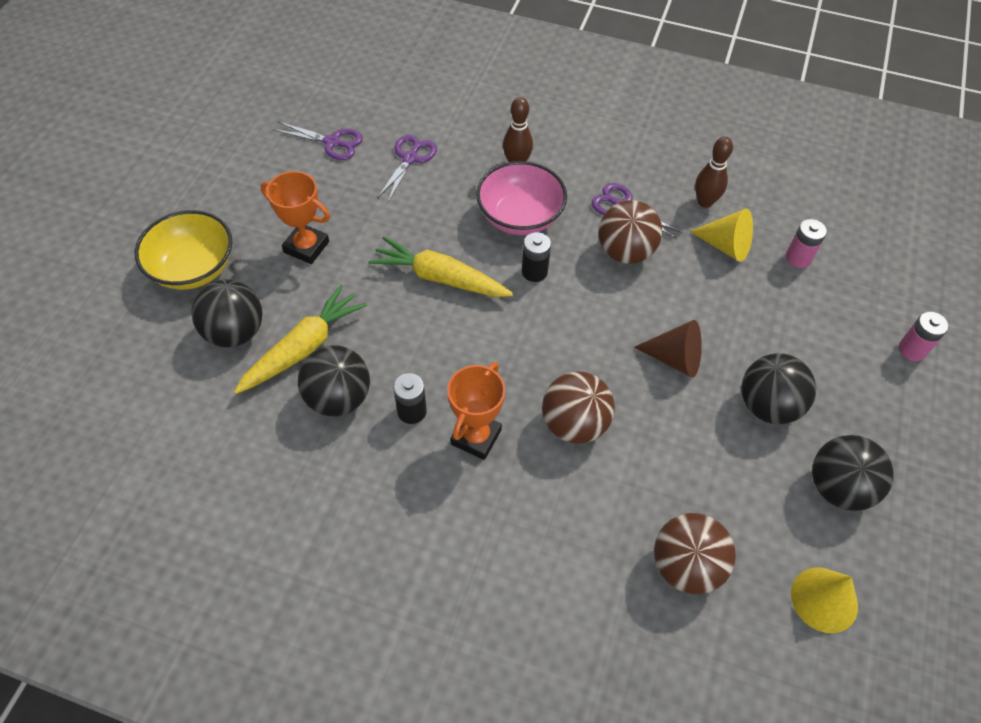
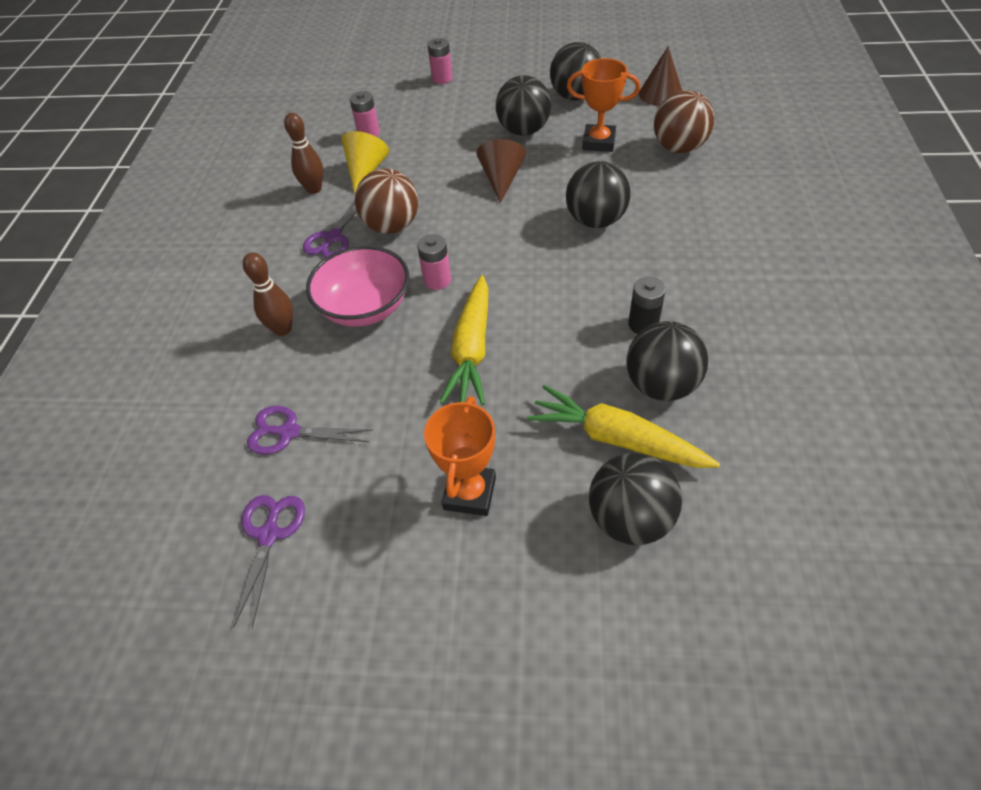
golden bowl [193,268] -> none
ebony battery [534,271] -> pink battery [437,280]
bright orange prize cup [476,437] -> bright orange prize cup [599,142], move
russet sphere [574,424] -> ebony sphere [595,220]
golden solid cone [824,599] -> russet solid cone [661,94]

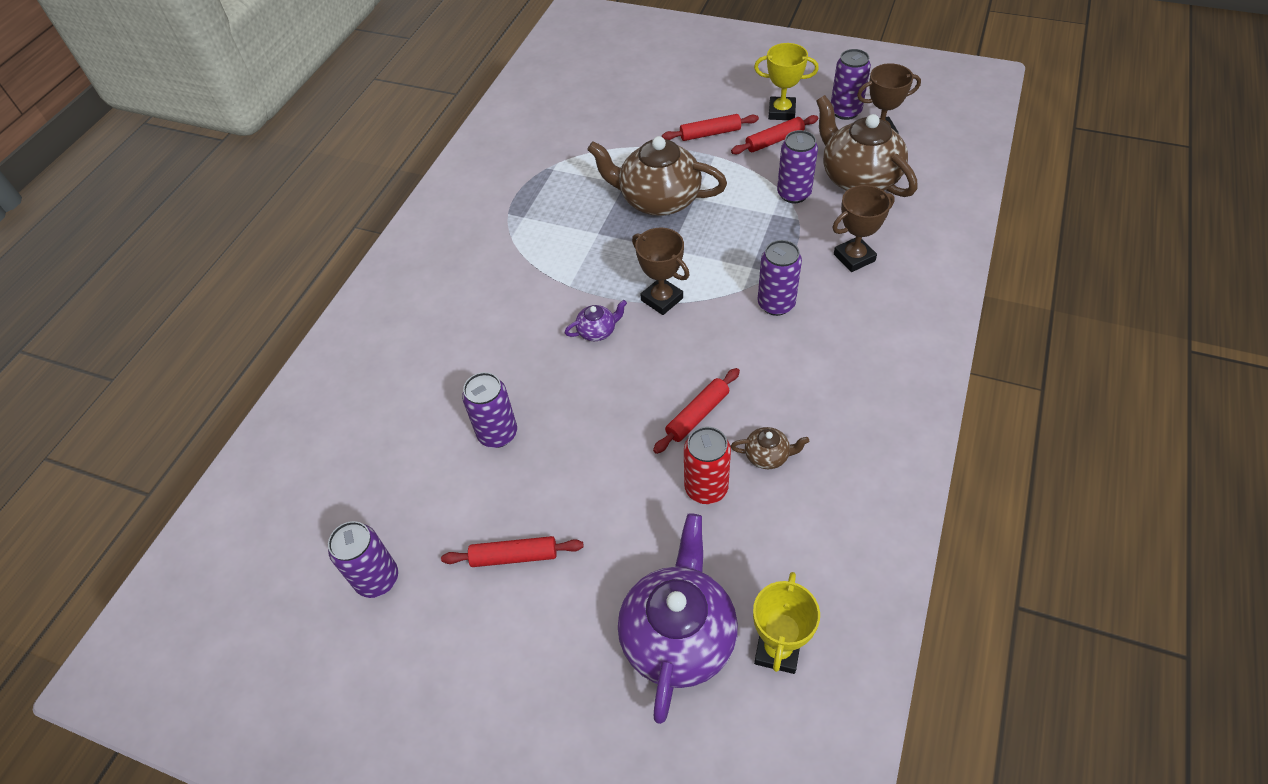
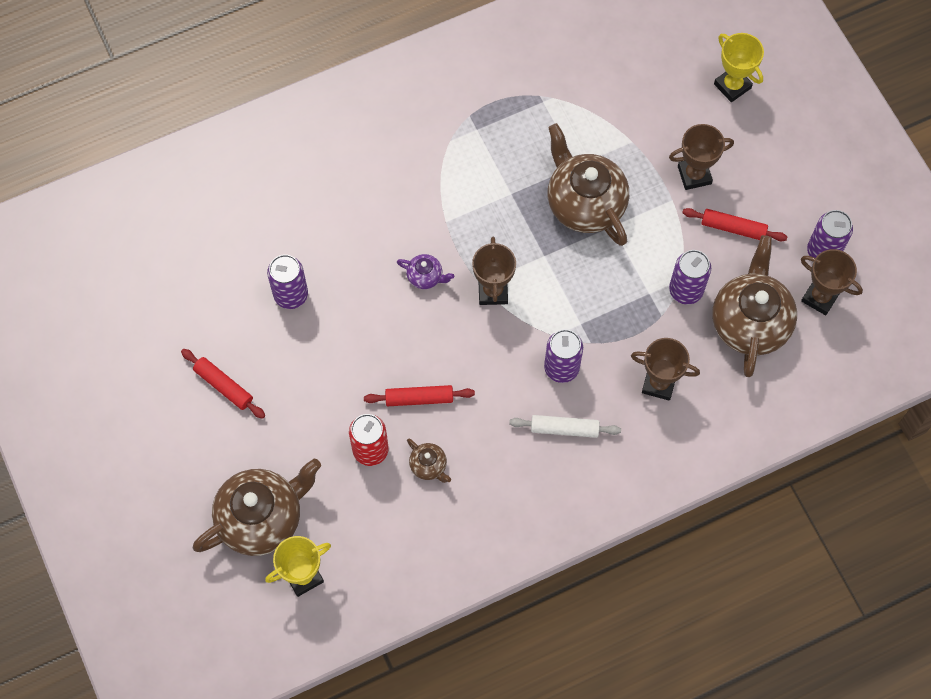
golden prize cup [781,112] -> golden prize cup [732,86], move
scarlet pastry roller [710,133] -> russet prize cup [694,175]
purple tea pot [678,636] -> russet tea pot [261,518]
purple soda can [377,579] -> none
none -> pure white pastry roller [564,429]

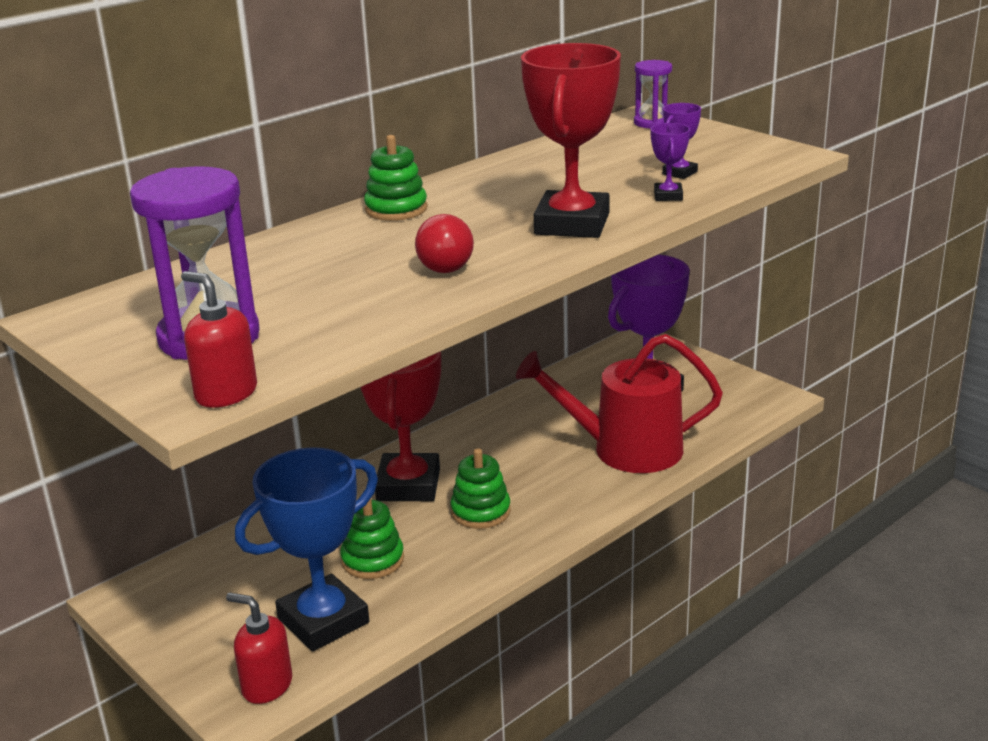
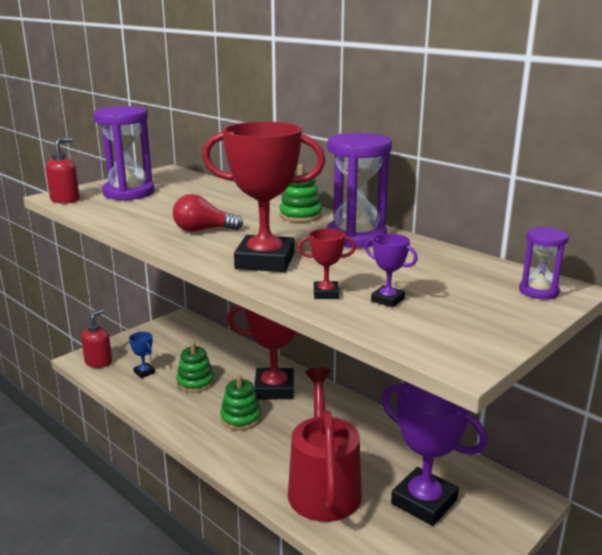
purple prize cup [668,196] -> scarlet prize cup [326,294]
royal blue prize cup [323,620] -> royal blue prize cup [144,372], x0.43
none -> purple hourglass [356,237]

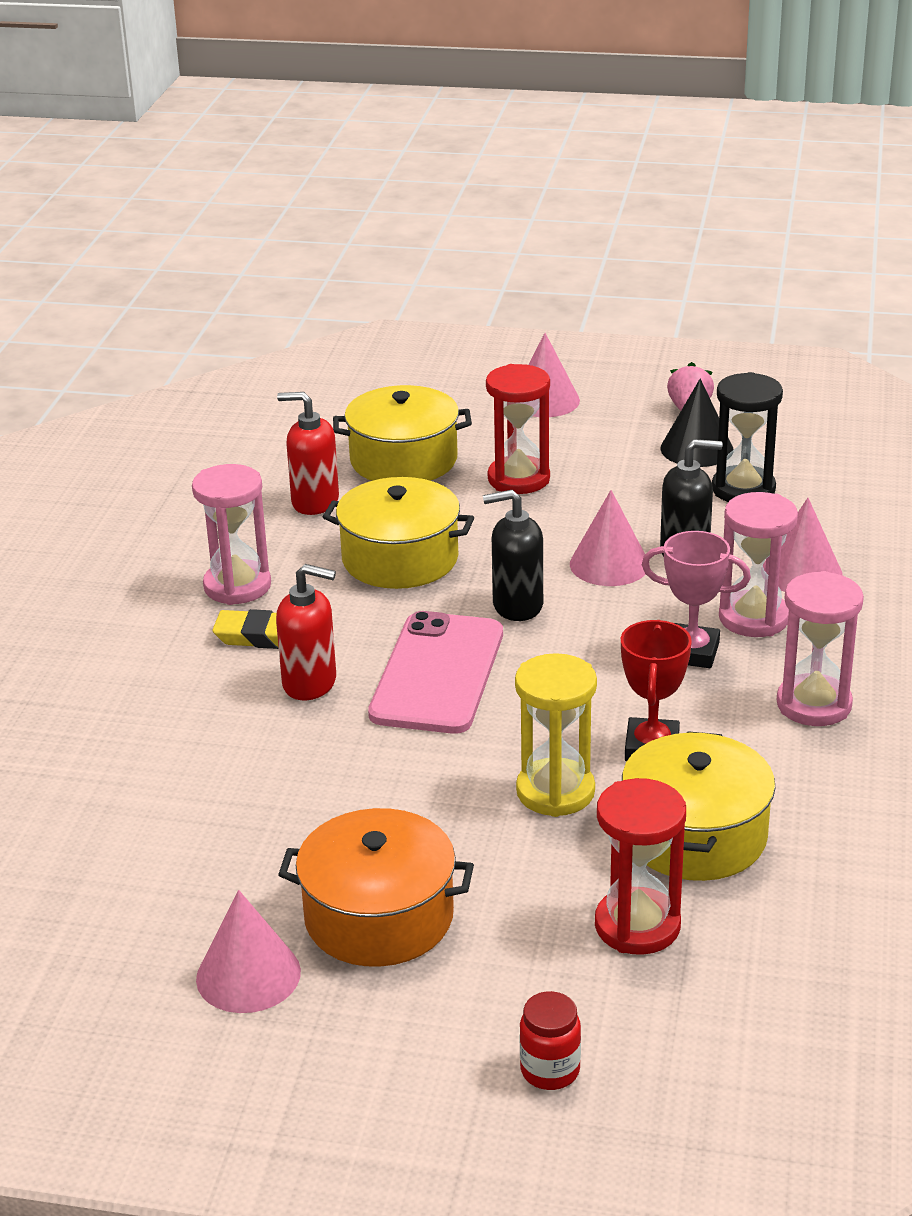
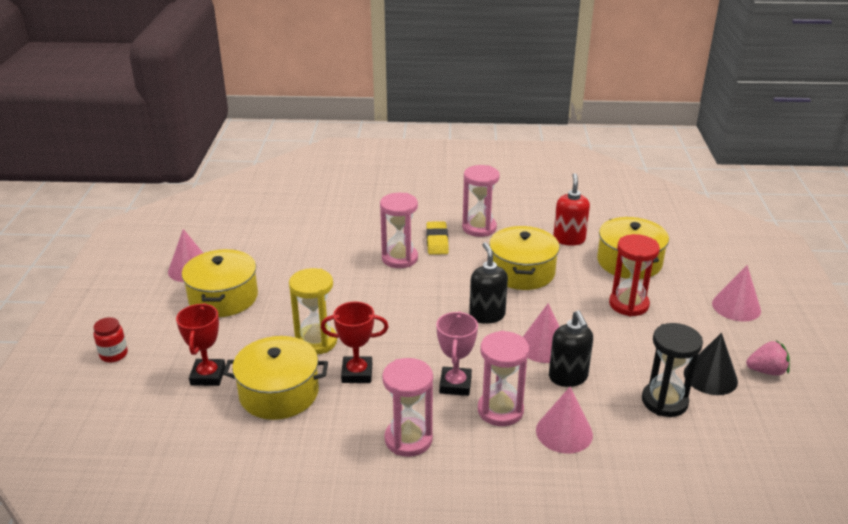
scarlet pump bottle [310,683] -> pink hourglass [399,258]
pink mobile phone [437,674] -> none
scarlet hourglass [637,926] -> scarlet prize cup [208,376]
bright orange stockpot [379,917] -> golden stockpot [223,297]

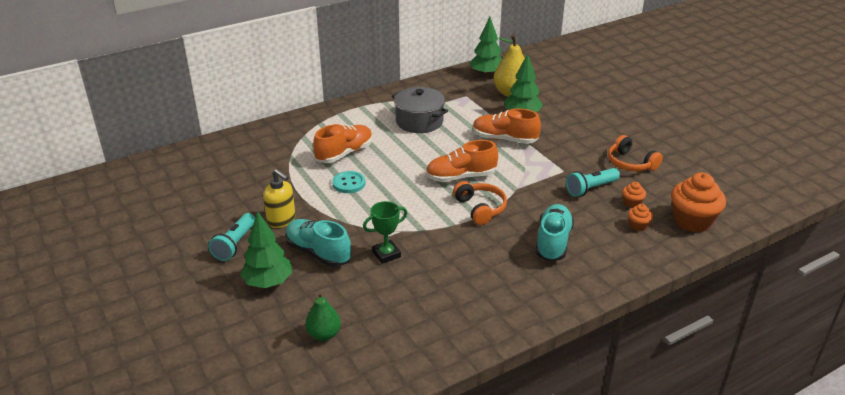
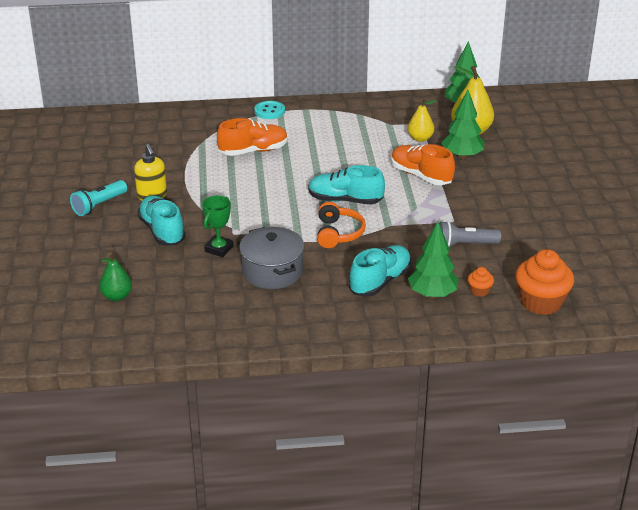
grey stockpot [419,121] -> grey stockpot [272,271], move
bright orange headphones [630,163] -> none
bright orange sneaker [461,177] -> turquoise sneaker [345,200]
turquoise flashlight [590,189] -> grey flashlight [464,245]
turquoise sewing button [349,183] -> turquoise sewing button [269,111], move
bright orange fairy cake [632,203] -> none
green prize cup [386,254] -> green prize cup [219,249], 60 degrees counterclockwise
green fir tree [268,282] -> green fir tree [432,294], move
none -> golden toy pear [420,138]

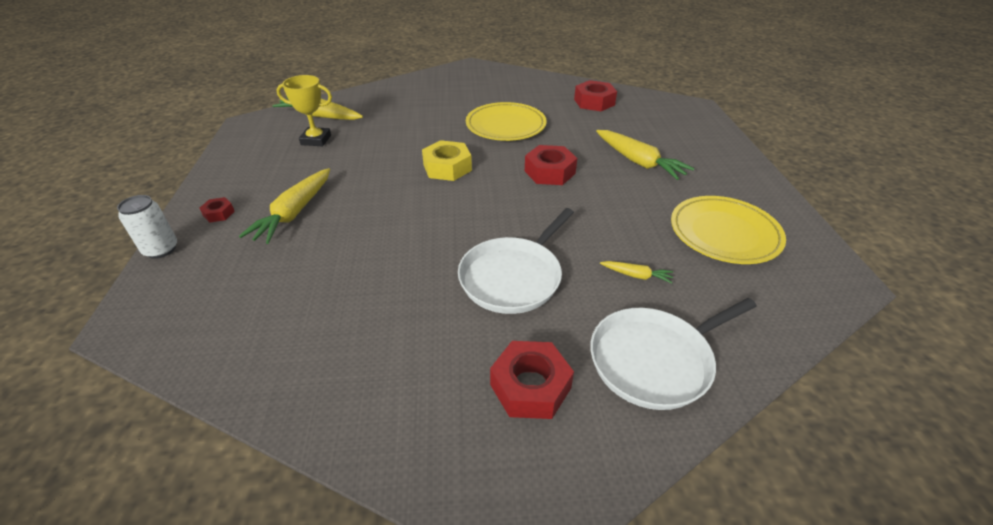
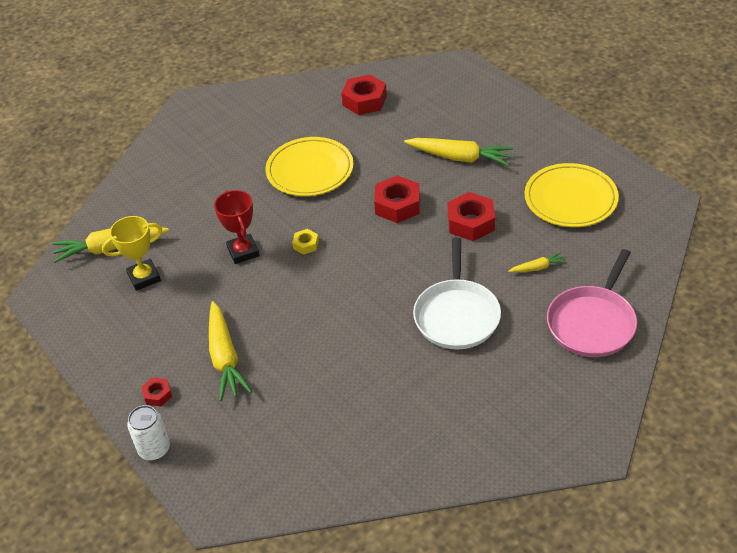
golden nut [447,167] -> golden nut [306,244], x0.52
pure white frying pan [655,360] -> pink frying pan [592,323]
scarlet nut [530,386] -> scarlet nut [471,222], move
none -> scarlet prize cup [243,252]

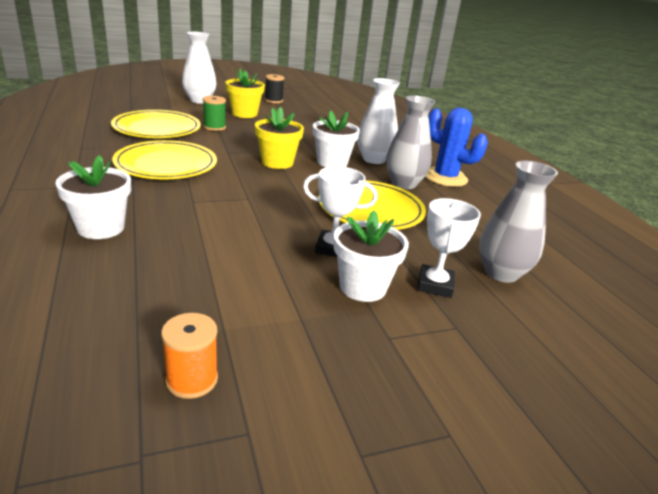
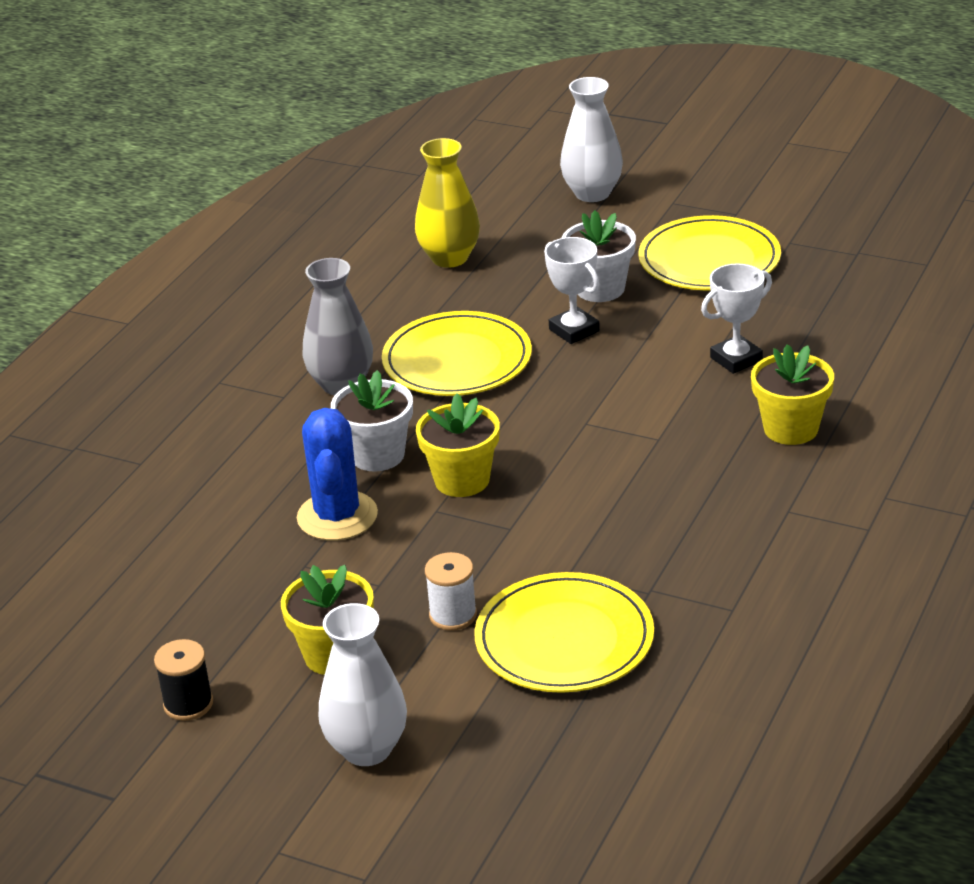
pure white tall vase [374,159] -> pure white tall vase [592,193], move
green spool [214,127] -> pure white spool [453,615]
royal blue saguaro cactus [445,177] -> royal blue saguaro cactus [337,516], move
golden plate [166,164] -> golden plate [709,260], move
pure white flower pot [101,228] -> golden flower pot [791,429]
grey tall vase [501,273] -> golden tall vase [449,258]
pure white prize cup [435,285] -> pure white prize cup [736,359], move
bright orange spool [192,379] -> none

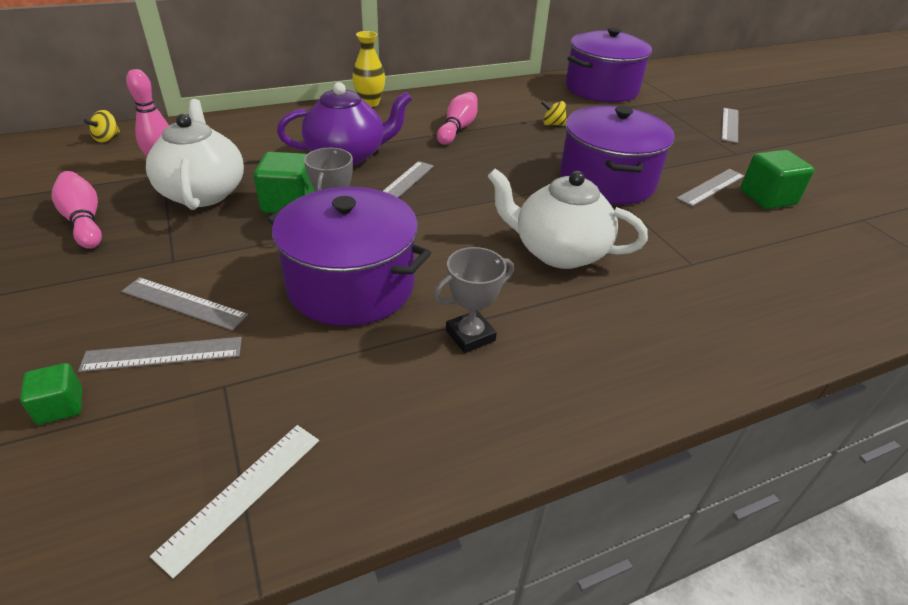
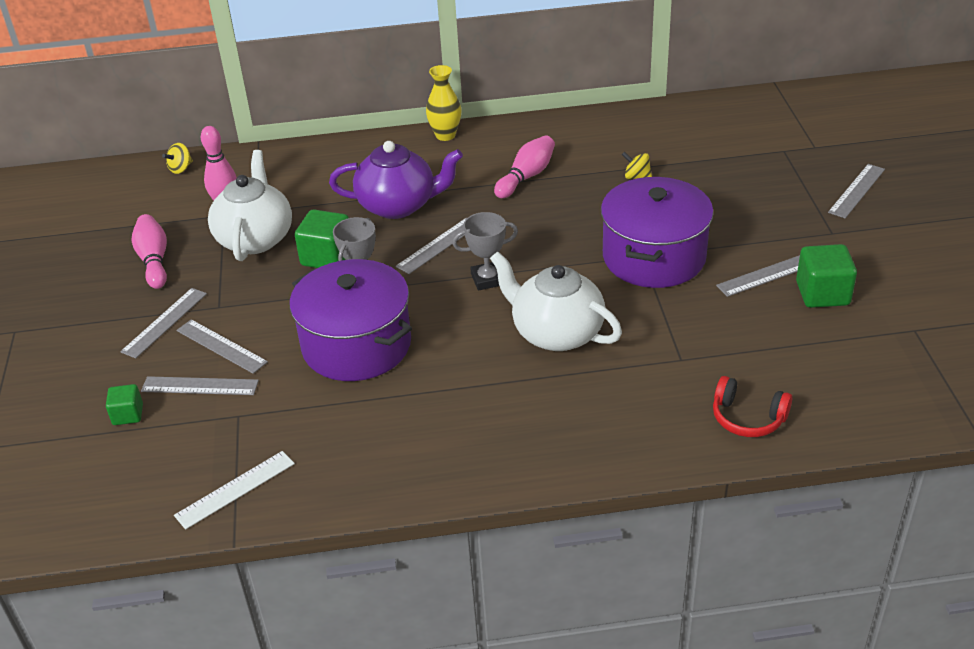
purple stockpot [601,89] -> none
grey prize cup [470,335] -> grey prize cup [487,279], move
none -> grey straightedge [164,322]
none -> scarlet headphones [747,418]

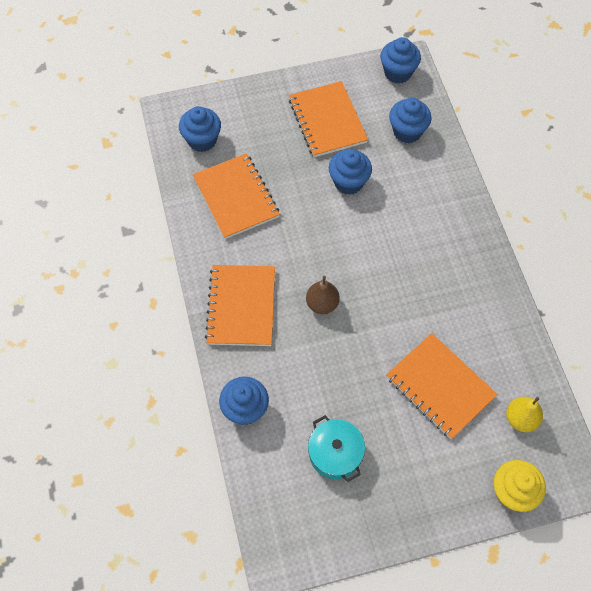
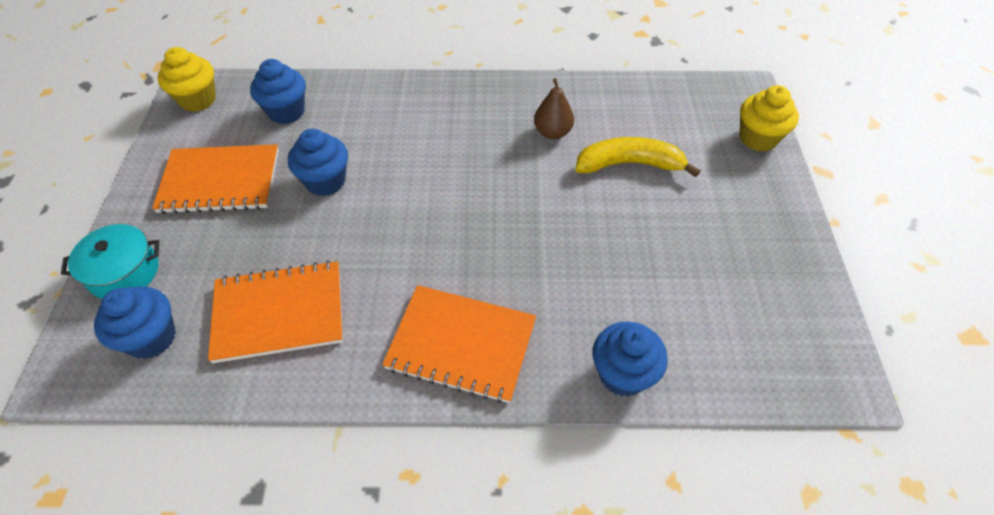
royal blue fairy cake [398,73] -> golden fairy cake [198,100]
russet toy pear [322,304] -> russet toy pear [552,132], move
bright orange notepad [440,386] -> golden banana fruit [629,164]
golden toy pear [520,419] -> none
turquoise stockpot [335,453] -> turquoise stockpot [124,272], move

